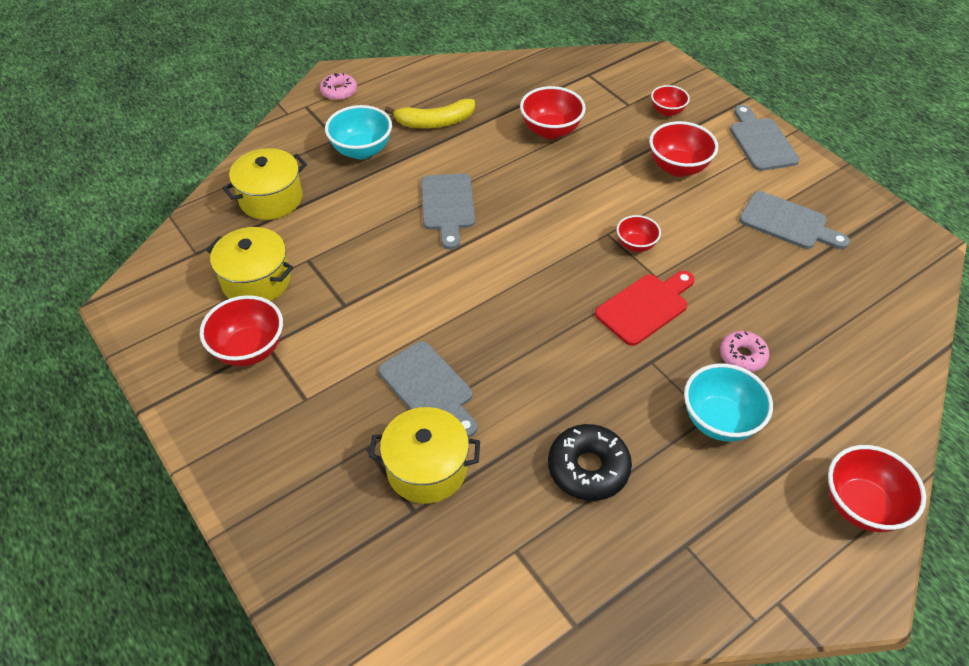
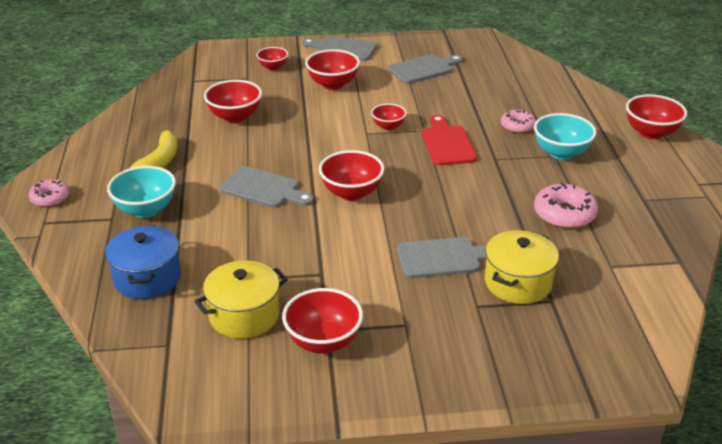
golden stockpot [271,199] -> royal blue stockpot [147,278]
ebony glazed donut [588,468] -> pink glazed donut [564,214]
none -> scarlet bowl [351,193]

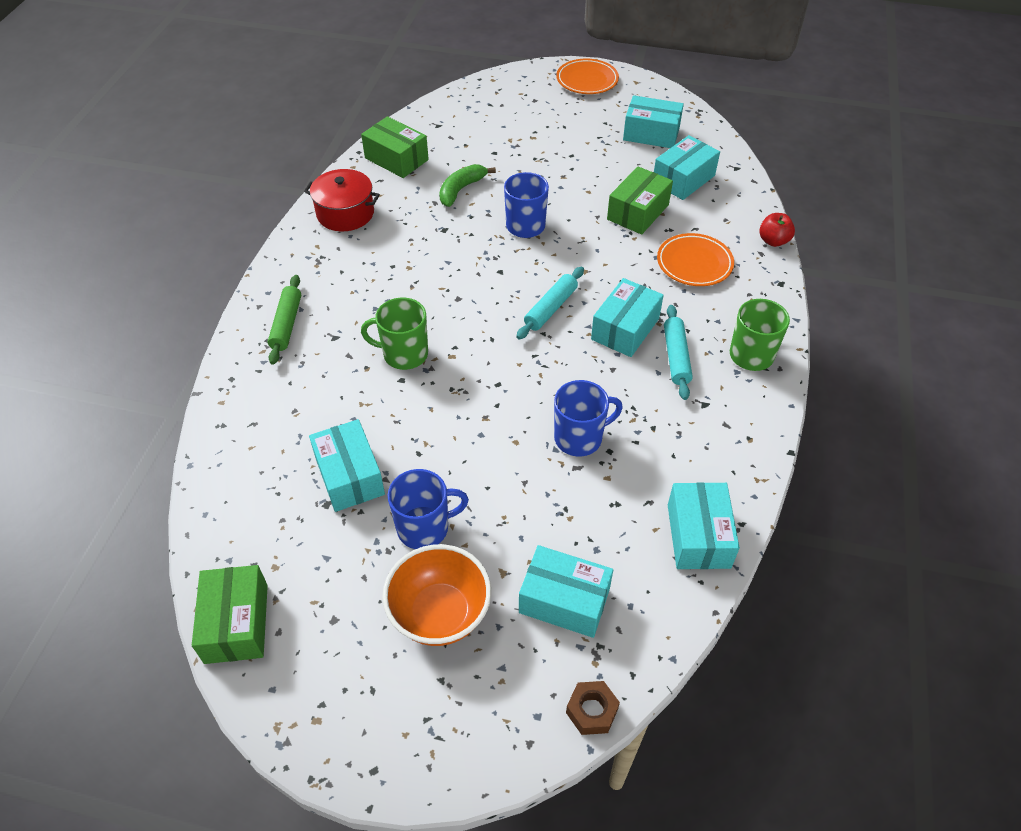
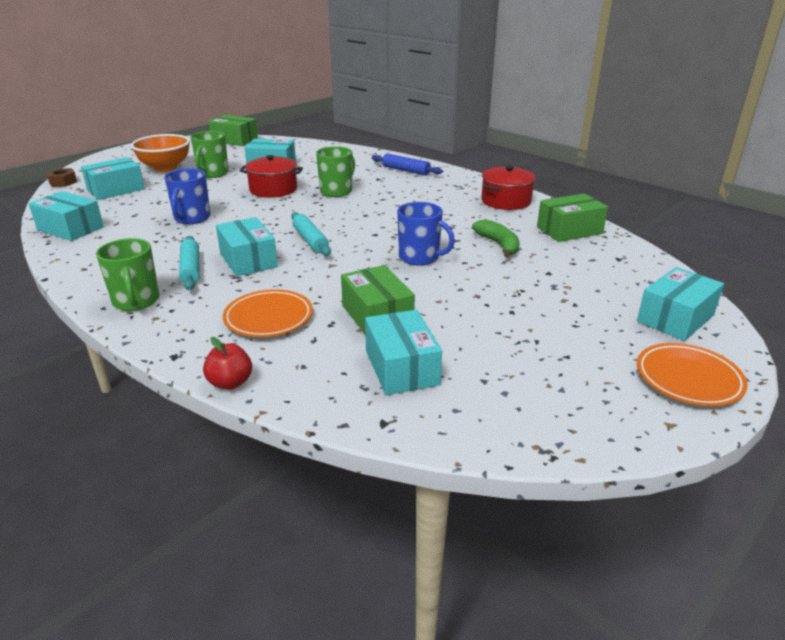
turquoise box [651,134] -> turquoise box [675,318], move
green pastry roller [287,324] -> royal blue pastry roller [406,170]
turquoise pastry roller [676,357] -> turquoise pastry roller [191,269], 45 degrees clockwise
royal blue mug [424,528] -> green mug [213,173]
none -> scarlet stockpot [273,189]

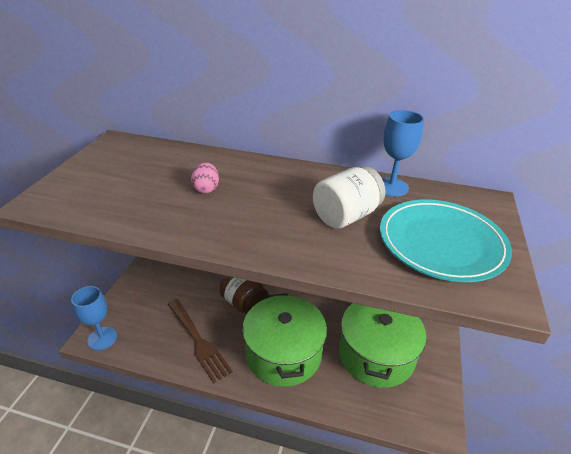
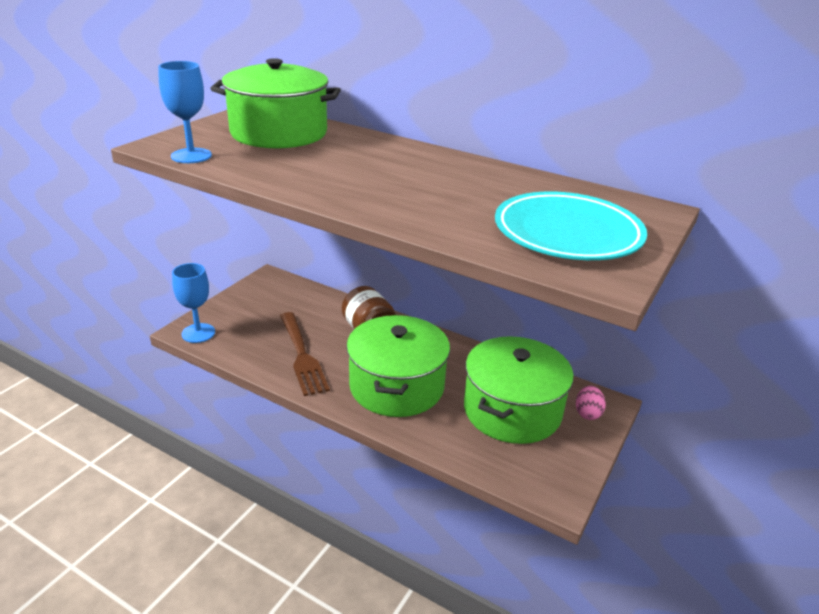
royal blue wine glass [391,187] -> royal blue wine glass [191,156], move
pink egg shape [206,189] -> pink egg shape [587,413], move
pure white jar [346,216] -> none
none -> green stockpot [279,133]

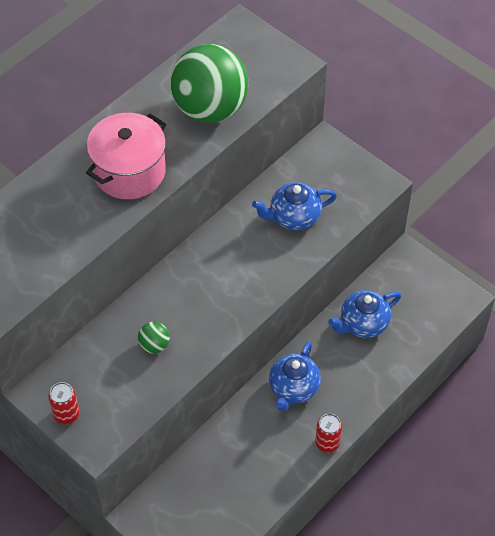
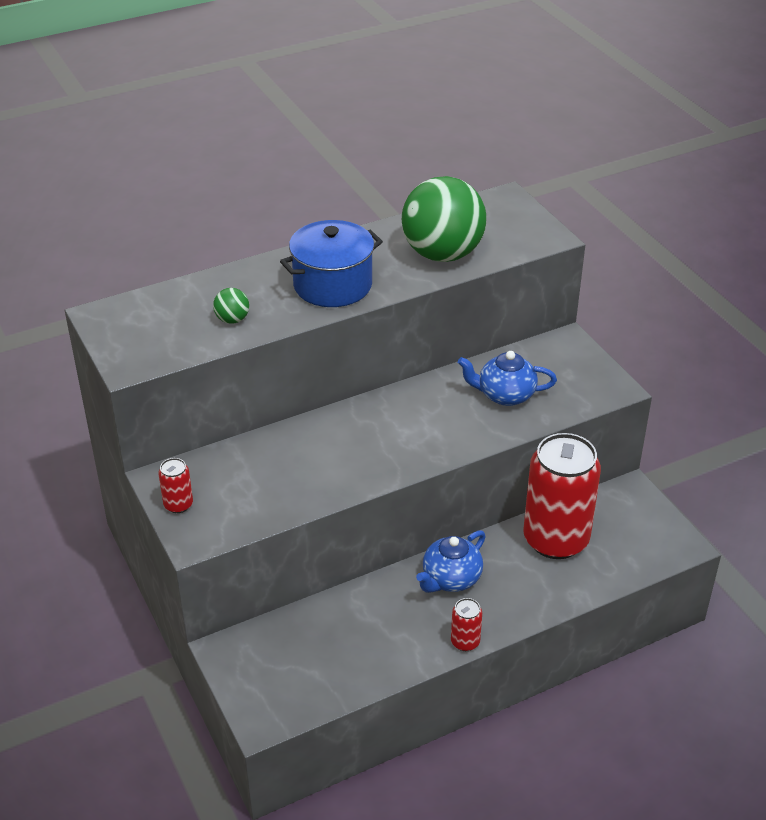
pink stockpot [129,171] -> royal blue stockpot [332,285]
royal blue tea pot [363,323] -> scarlet soda can [555,539]
green sphere [154,345] -> green sphere [232,319], move

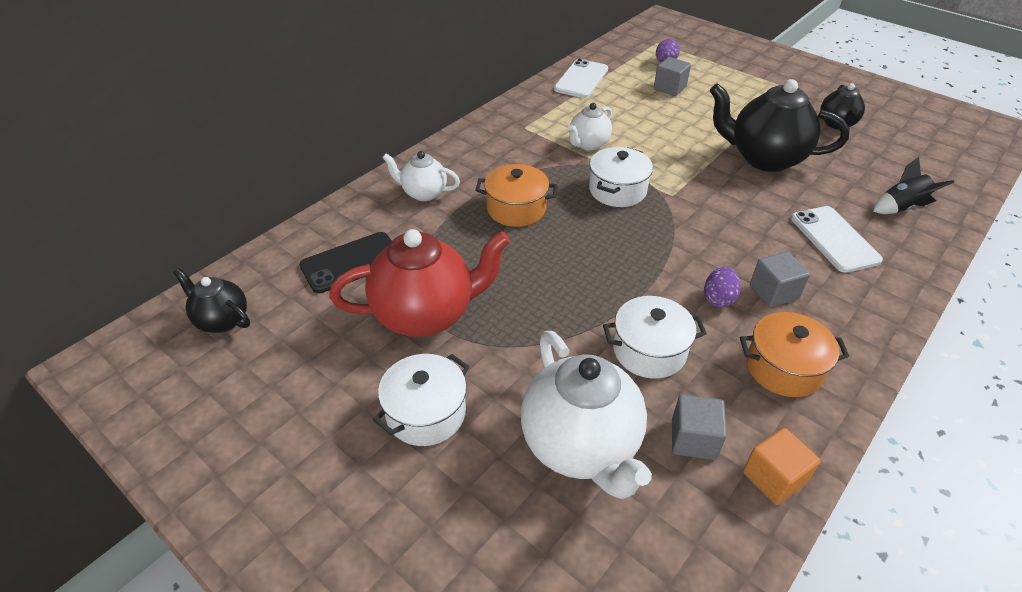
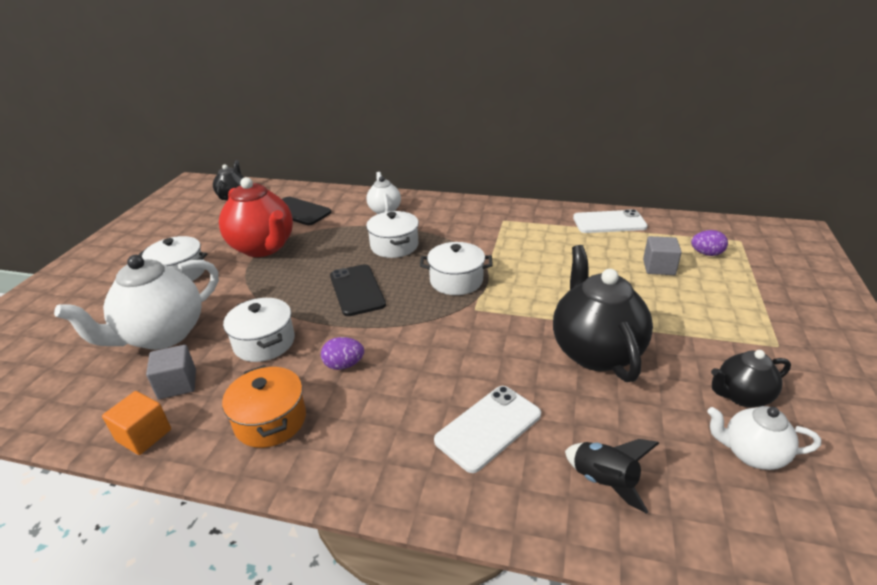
pure white tea pot [588,144] -> pure white tea pot [751,454], move
bright orange stockpot [516,209] -> pure white stockpot [394,246]
grey solid cube [773,292] -> none
none -> ebony mobile phone [357,290]

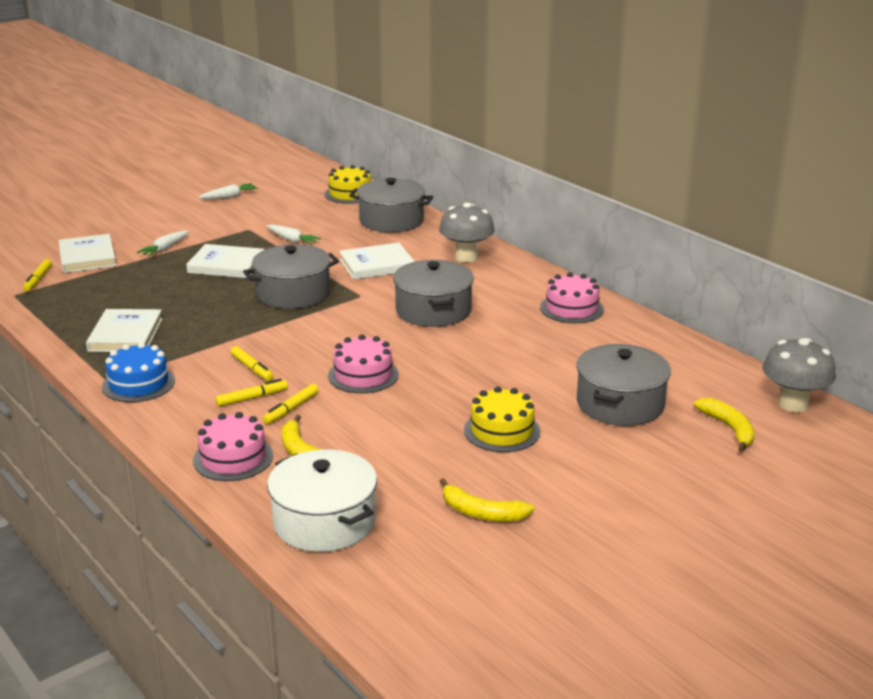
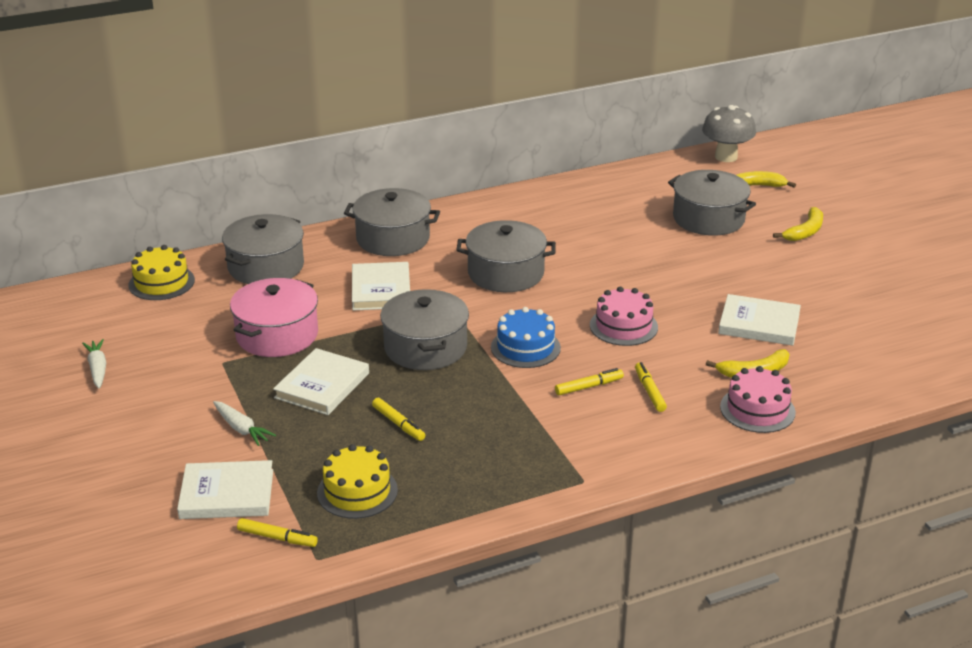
grey mushroom [466,257] -> grey stockpot [393,239]
pure white root vegetable [292,240] -> pink stockpot [277,335]
pink layer cake [571,308] -> none
pure white book [126,335] -> pure white book [759,324], move
royal blue layer cake [138,383] -> royal blue layer cake [525,347], move
golden felt pen [291,409] -> golden felt pen [398,424], move
golden layer cake [502,431] -> golden layer cake [357,491], move
pure white stockpot [324,521] -> none
golden banana fruit [482,513] -> golden banana fruit [805,231], move

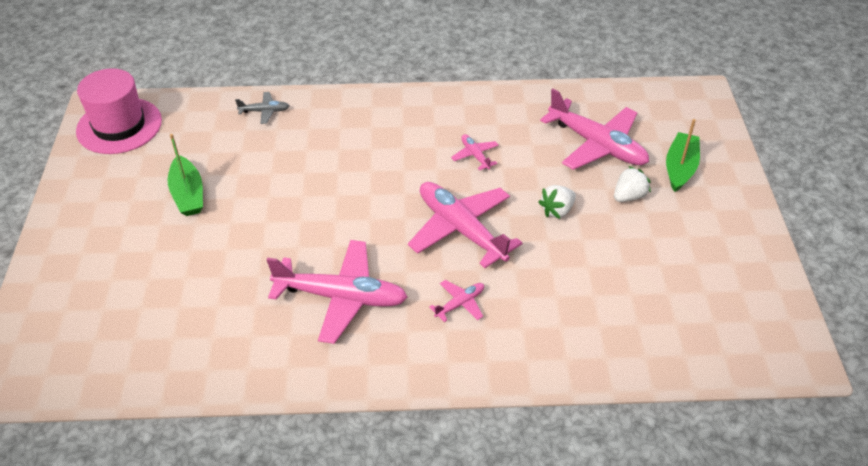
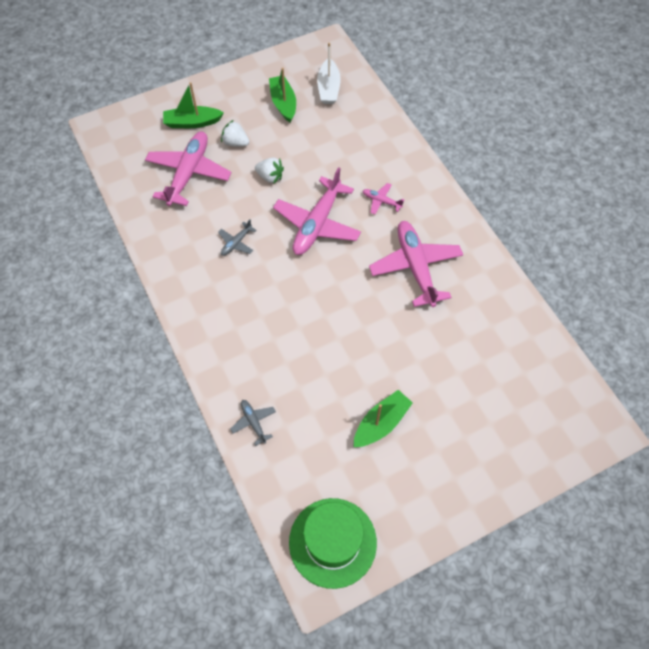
pink hat [119,126] -> green hat [332,542]
pink toy plane [475,155] -> grey toy plane [236,243]
none -> pure white boat [328,88]
none -> green boat [283,103]

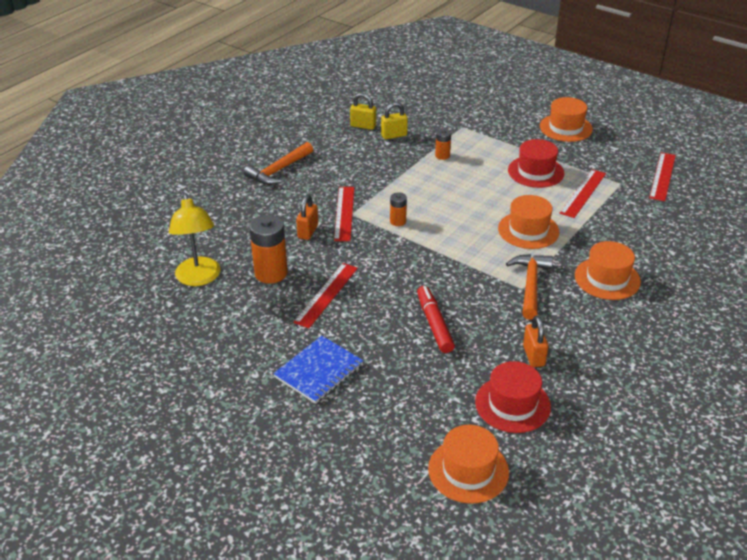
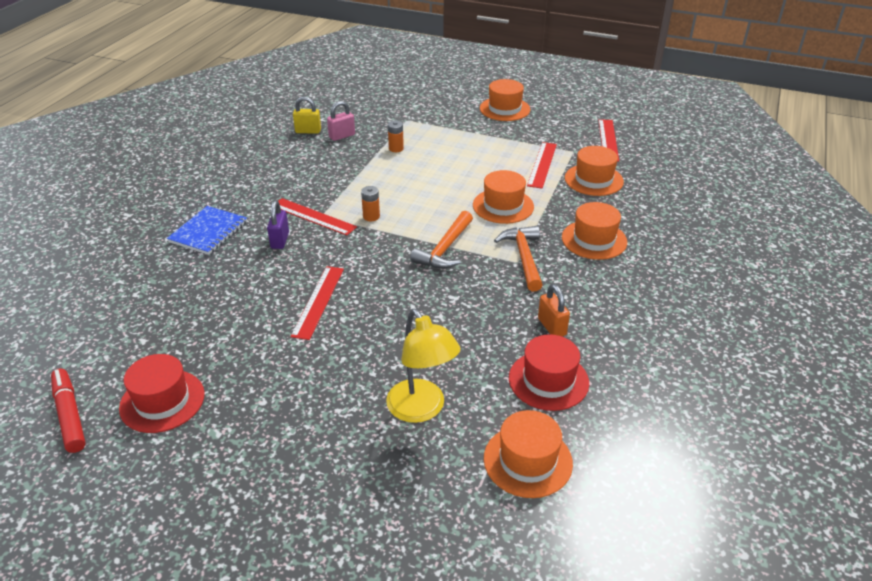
golden lock [394,135] -> pink lock [342,136]
scarlet hat [536,172] -> scarlet hat [162,401], move
bright orange hammer [278,170] -> bright orange hammer [445,249], move
scarlet straightedge [344,213] -> scarlet straightedge [313,216], 45 degrees counterclockwise
golden lamp [199,278] -> golden lamp [421,410], move
bright orange lock [308,231] -> purple lock [280,240]
bright orange battery [271,273] -> none
scarlet felt pen [434,324] -> scarlet felt pen [70,415], move
royal blue notepad [319,371] -> royal blue notepad [208,232], move
none -> bright orange hat [593,180]

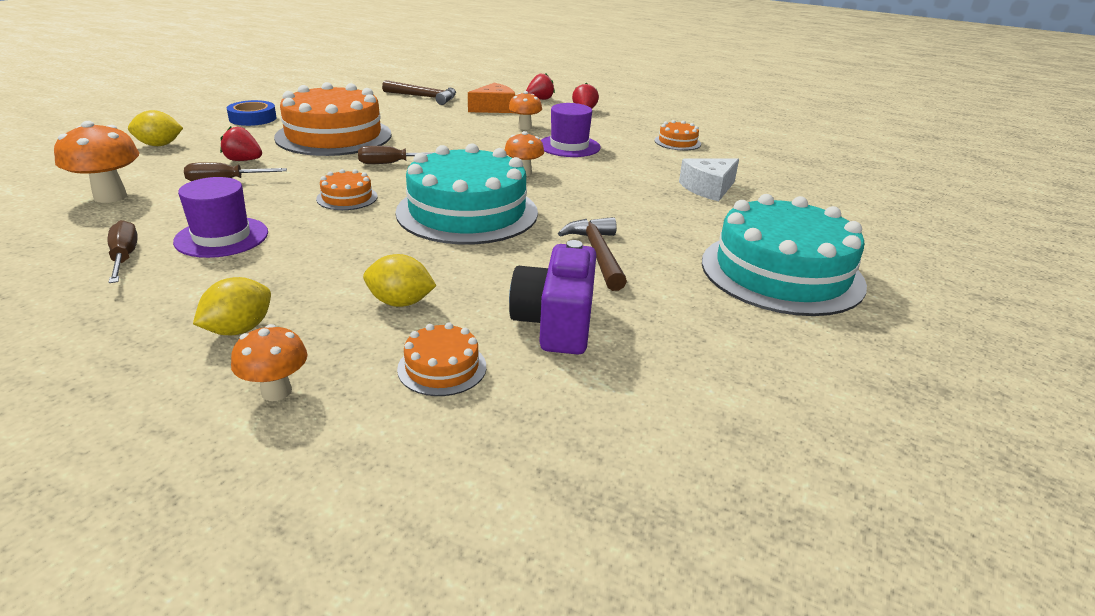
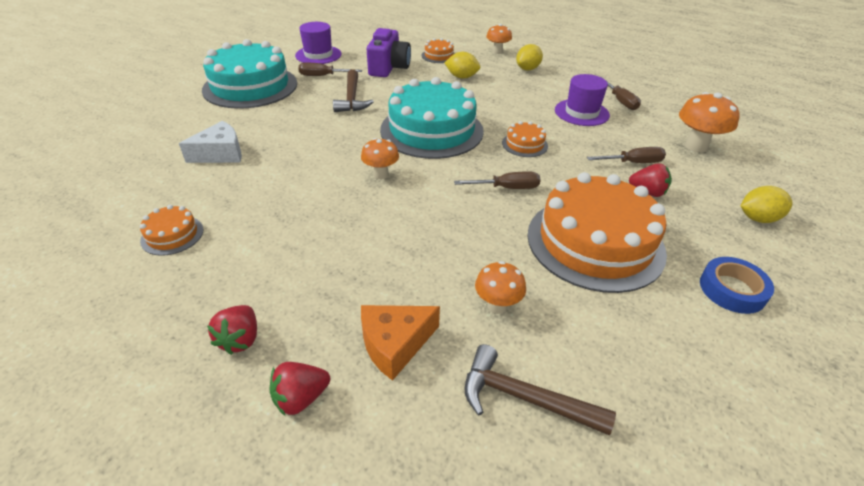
bright orange mushroom [524,127] -> bright orange mushroom [497,306], move
purple hat [569,146] -> purple hat [318,55], move
none -> russet screwdriver [323,76]

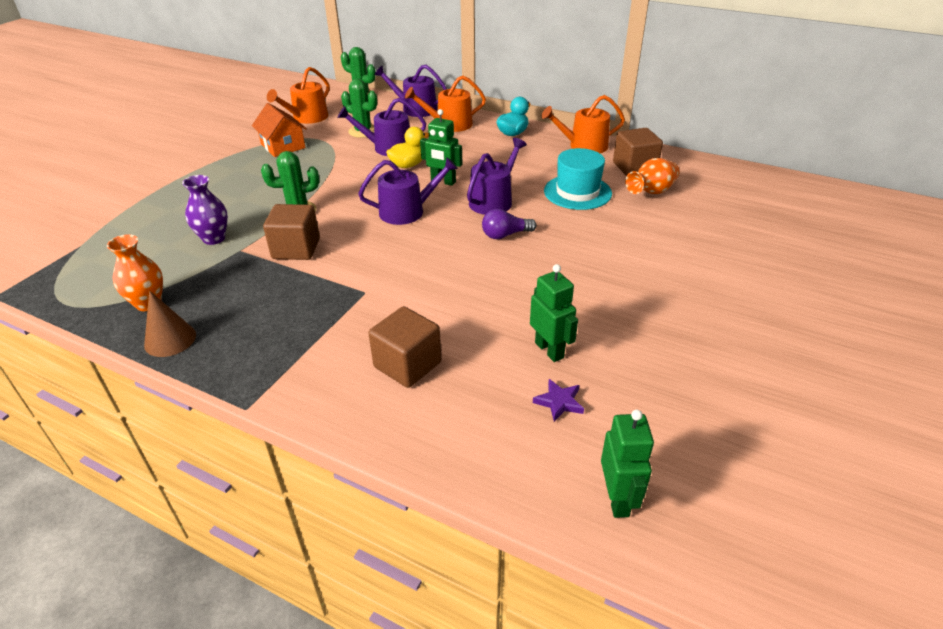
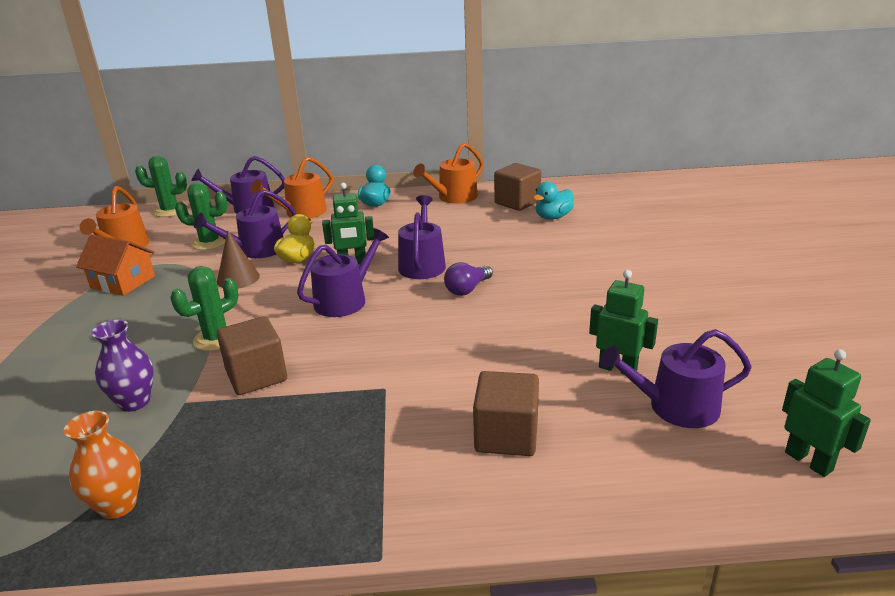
turquoise hat [577,192] -> none
bright orange tall vase [651,192] -> turquoise rubber duck [553,217]
russet solid cone [170,339] -> russet solid cone [238,278], move
purple star shape [559,402] -> purple watering pot [675,407]

